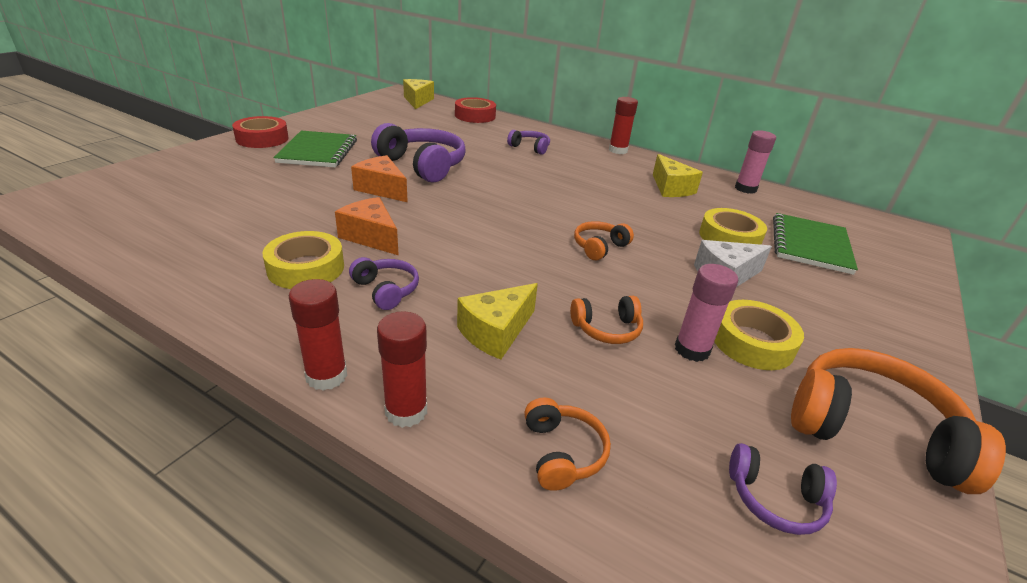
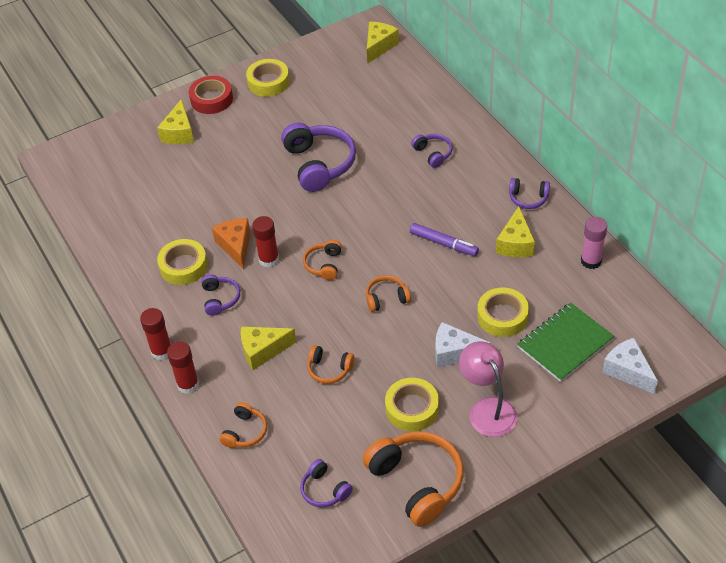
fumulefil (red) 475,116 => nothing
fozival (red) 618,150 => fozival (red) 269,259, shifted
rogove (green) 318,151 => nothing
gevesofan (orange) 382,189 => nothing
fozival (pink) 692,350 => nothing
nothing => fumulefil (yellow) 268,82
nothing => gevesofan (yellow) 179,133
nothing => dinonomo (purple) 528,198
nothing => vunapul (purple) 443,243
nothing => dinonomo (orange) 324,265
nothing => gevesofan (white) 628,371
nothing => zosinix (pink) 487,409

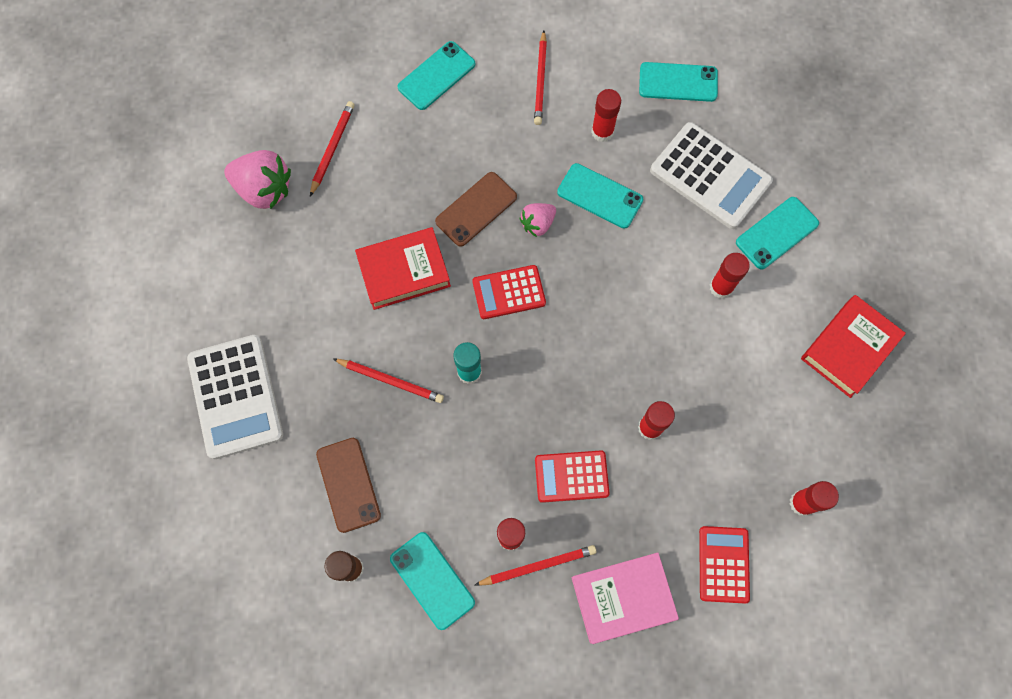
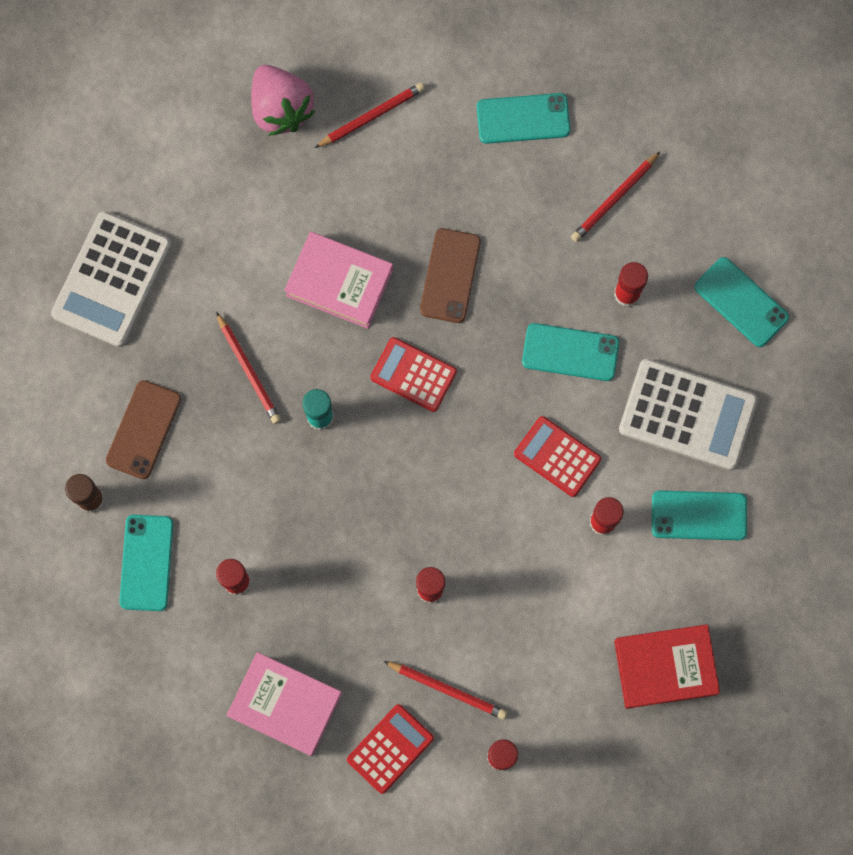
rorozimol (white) 710,176 => rorozimol (white) 687,415, 60 degrees counterclockwise
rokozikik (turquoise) 600,196 => rokozikik (turquoise) 570,352, 60 degrees counterclockwise
rokozikik (brown) 476,209 => rokozikik (brown) 450,275, 75 degrees counterclockwise
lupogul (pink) 537,224 => nothing
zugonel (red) 404,271 => zugonel (pink) 339,282
rorozimol (red) 571,476 => rorozimol (red) 557,456, shifted
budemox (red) 538,566 => budemox (red) 447,690, shifted

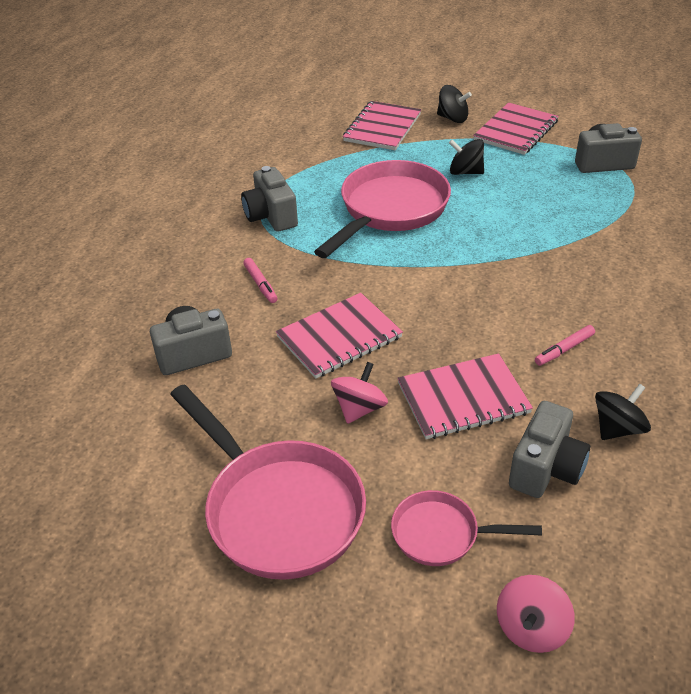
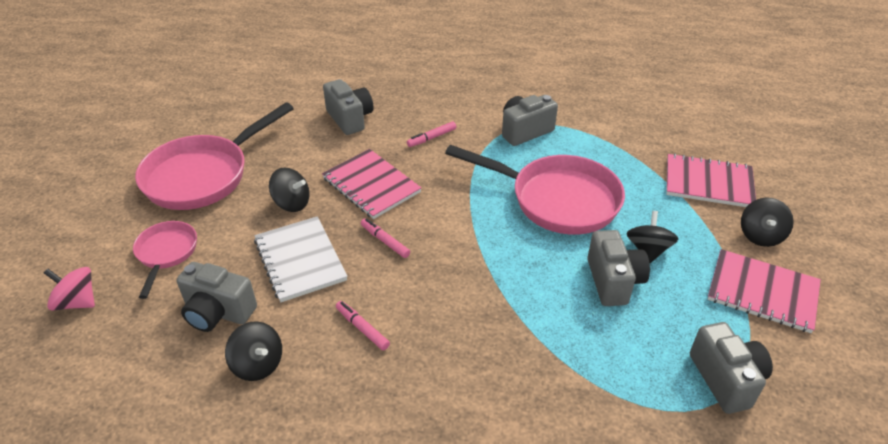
rogove (pink) 463,398 => rogove (white) 300,260
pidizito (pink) 359,408 => pidizito (black) 292,203
nothing => vunapul (pink) 385,241
nothing => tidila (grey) 613,281

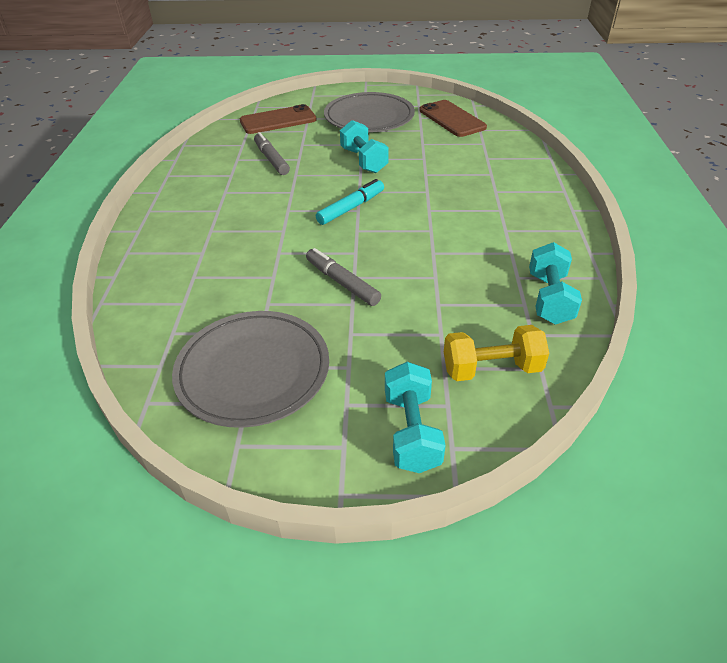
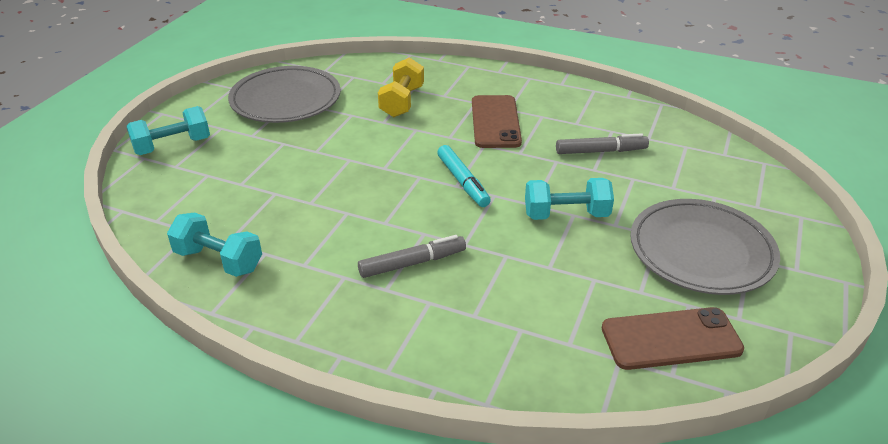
rokozikik (brown) 278,120 => rokozikik (brown) 495,122, shifted
vunapul (grey) 342,282 => vunapul (grey) 412,263, shifted
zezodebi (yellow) 491,369 => zezodebi (yellow) 402,102, shifted
zezodebi (turquoise) 412,431 => zezodebi (turquoise) 172,146, 45 degrees counterclockwise

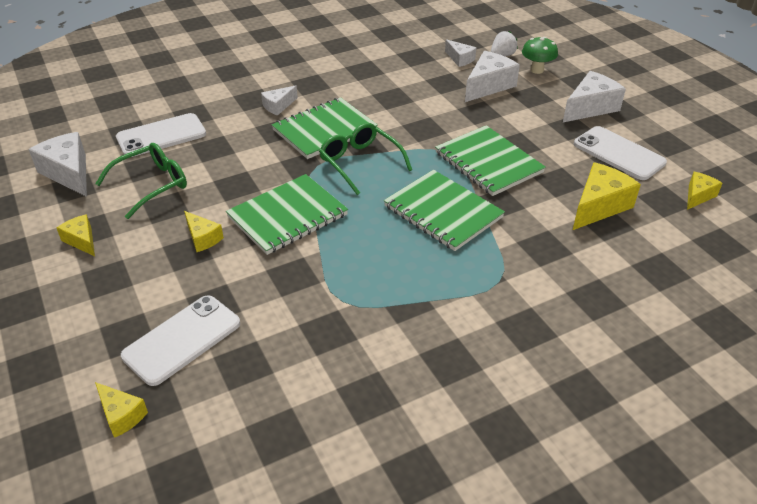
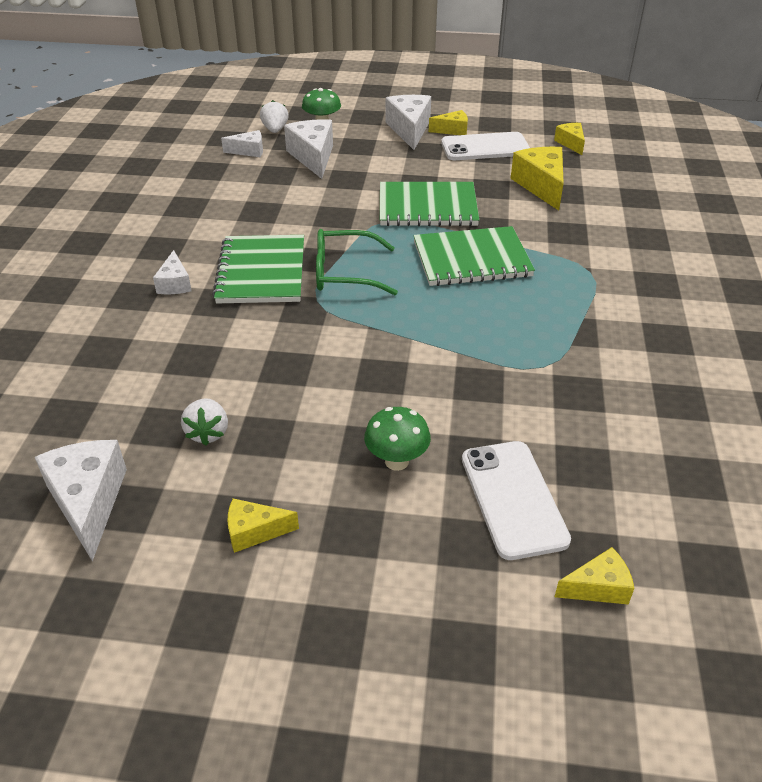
rokozikik (white) 161,136 => nothing
gevesofan (white) 69,173 => gevesofan (white) 88,502, 75 degrees clockwise
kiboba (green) 151,185 => lupogul (white) 208,433
rogove (green) 288,216 => nothing
gevesofan (yellow) 203,238 => gevesofan (yellow) 452,130, shifted
nothing => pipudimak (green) 396,461

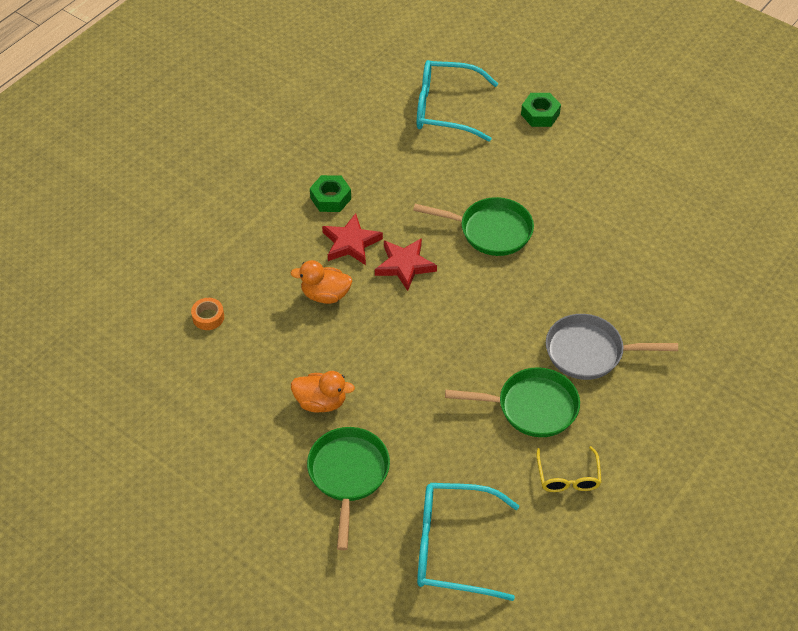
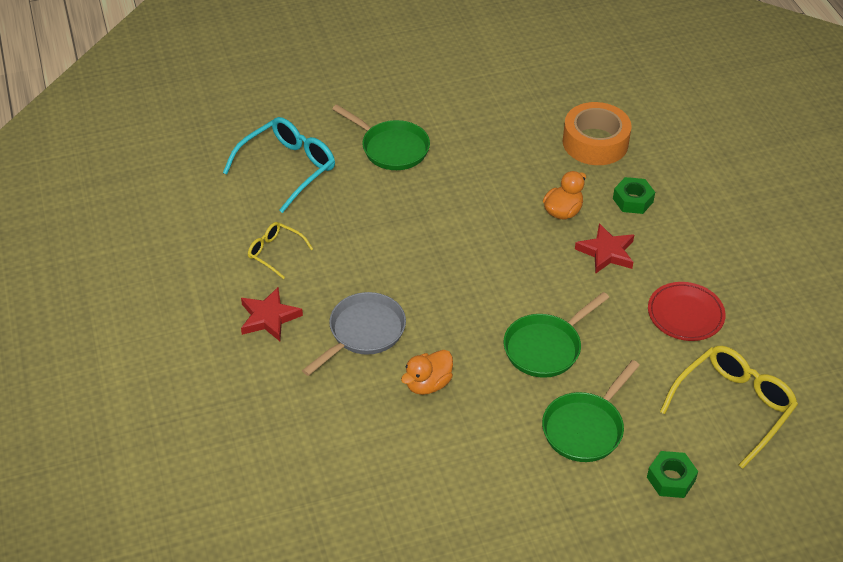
kiboba (turquoise) 445,109 => kiboba (yellow) 733,407
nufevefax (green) 330,198 => nufevefax (green) 633,200, shifted
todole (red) 404,265 => todole (red) 269,317, shifted
fumulefil (orange) 208,317 => fumulefil (orange) 595,142, x2.35
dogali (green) 532,407 => dogali (green) 585,428, shifted
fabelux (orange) 321,402 => fabelux (orange) 428,384, shifted
nothing => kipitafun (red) 685,314

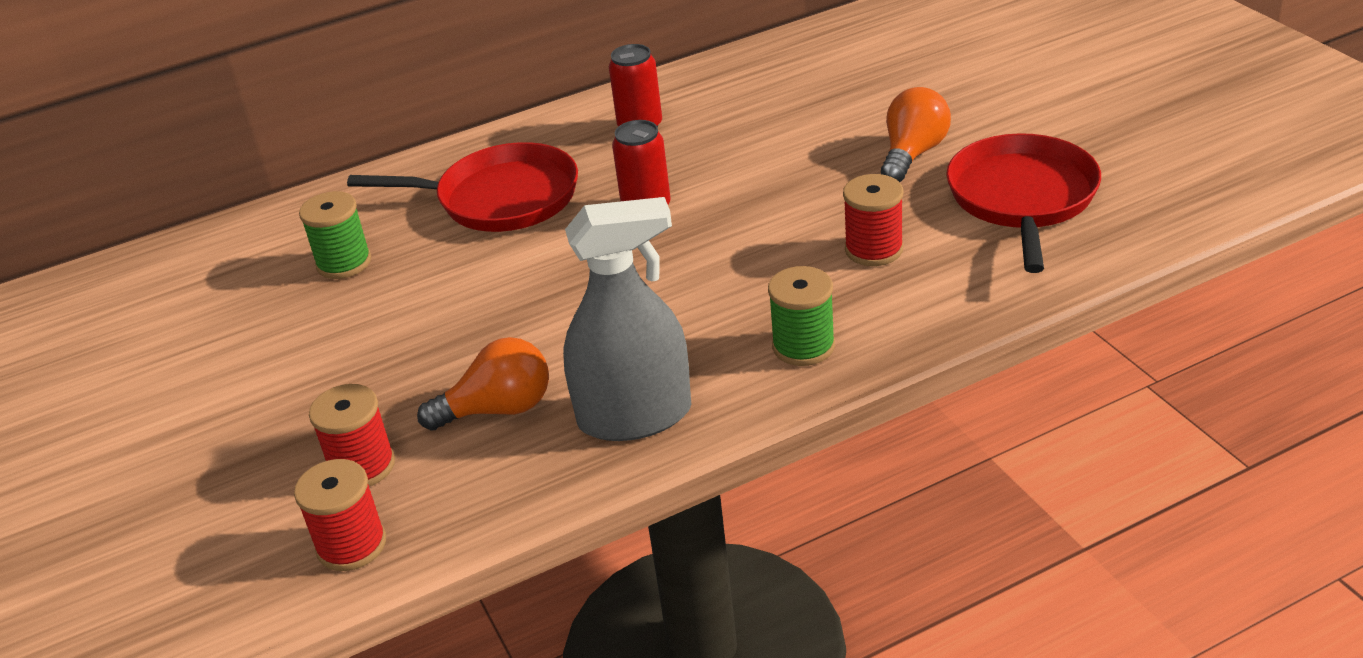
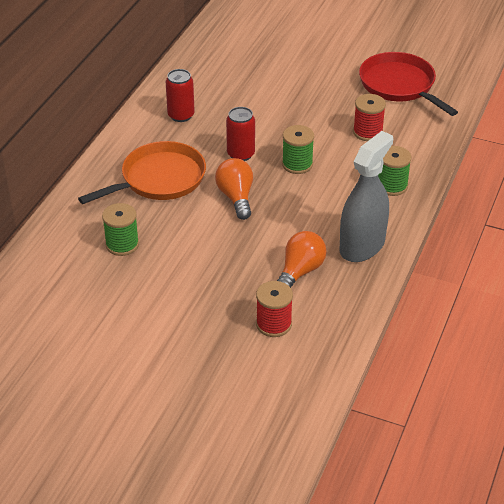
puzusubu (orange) 913,154 => puzusubu (orange) 236,197, shifted
dogali (red) 501,198 => dogali (orange) 159,179
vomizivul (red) 351,545 => nothing
nothing => vomizivul (green) 297,164

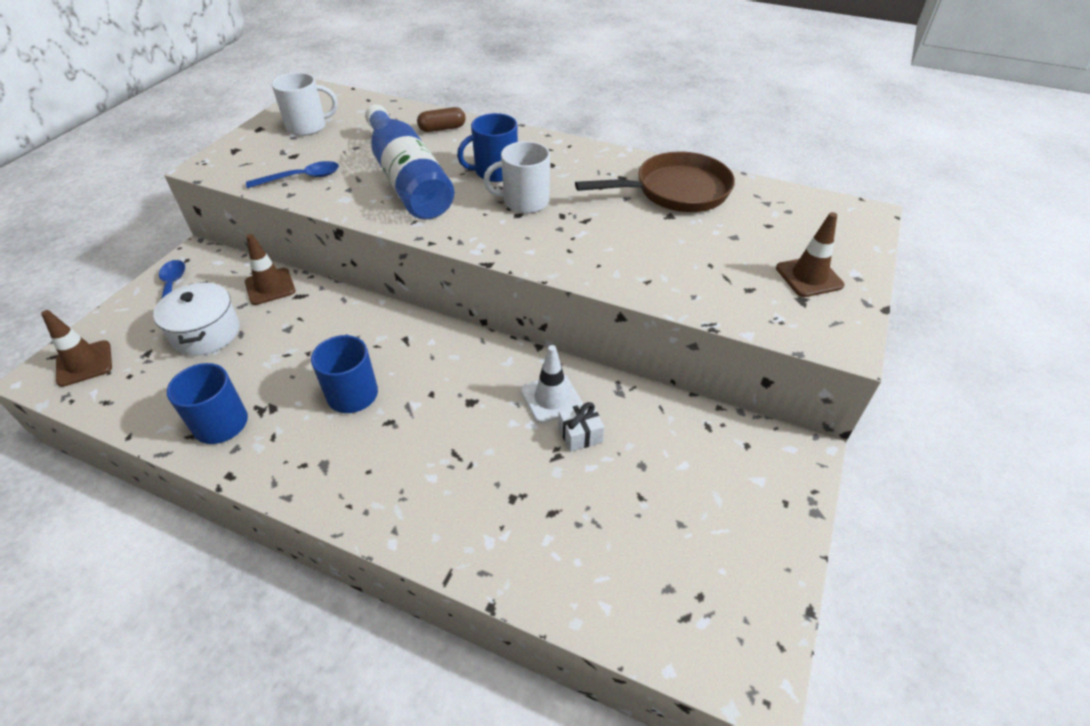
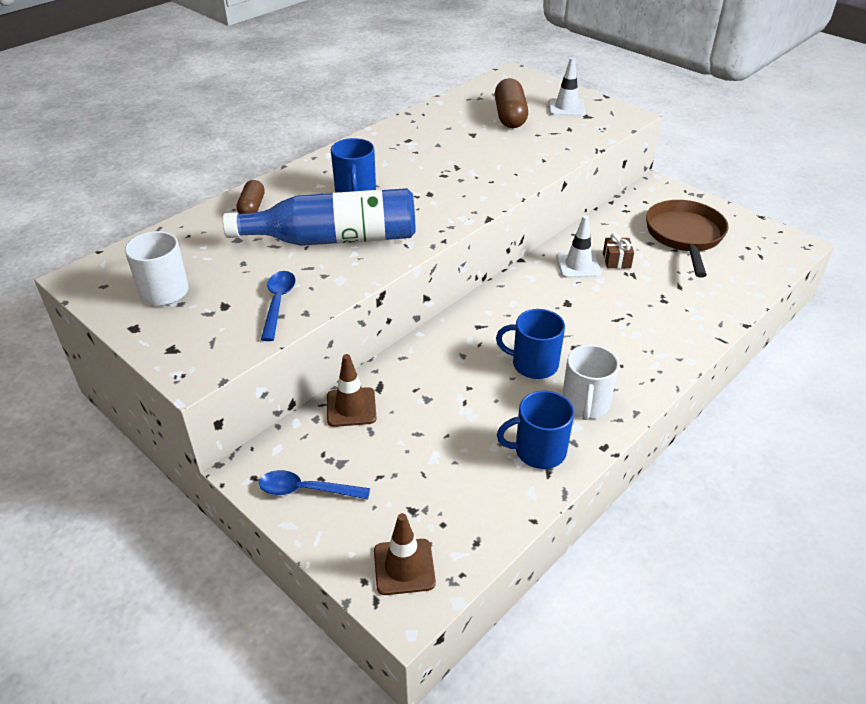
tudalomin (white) 524,202 => tudalomin (white) 585,404, shifted
dogali (brown) 675,191 => dogali (brown) 684,236, shifted
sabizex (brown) 809,277 => sabizex (white) 566,107
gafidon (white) 206,333 => nothing
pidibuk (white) 580,434 => pidibuk (brown) 616,260
nothing => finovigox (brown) 510,116

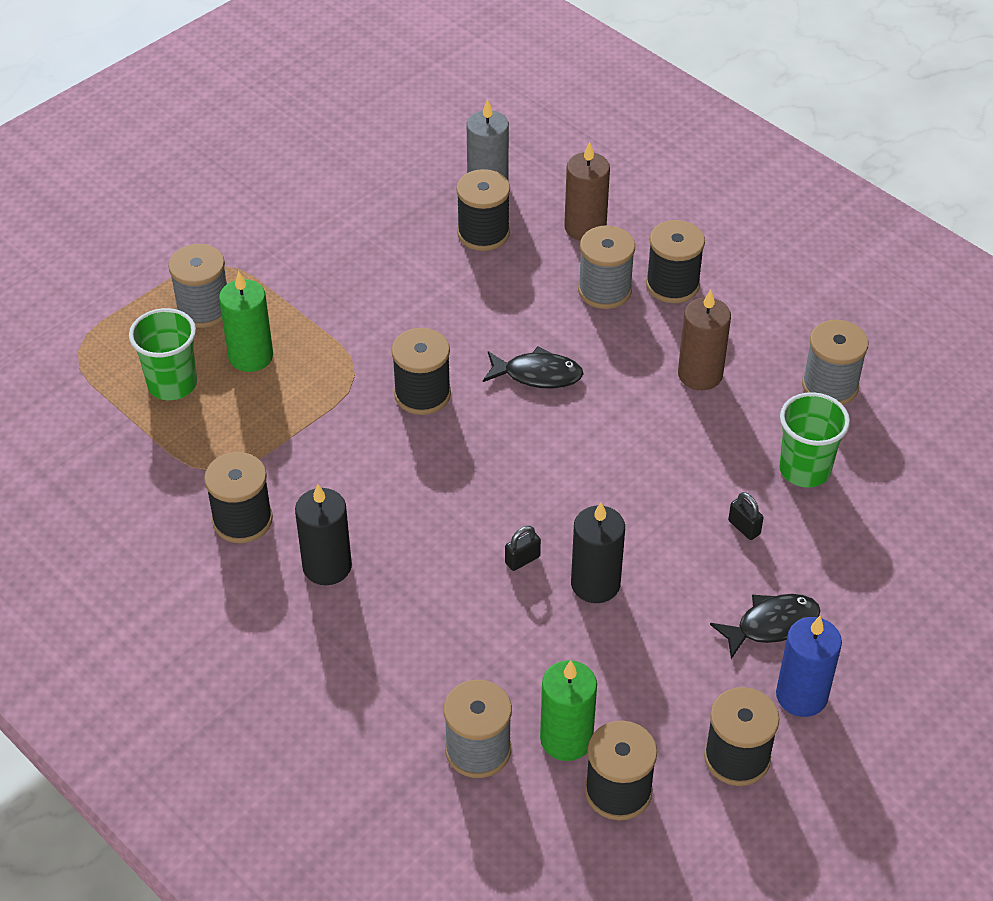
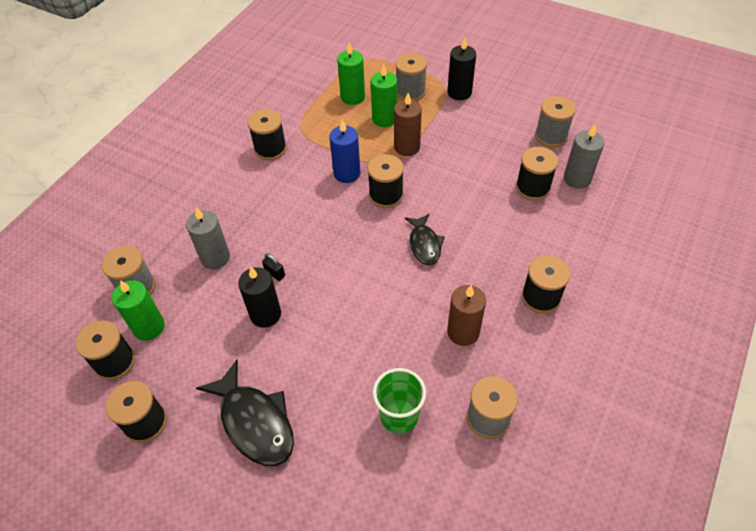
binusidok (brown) 585,228 => binusidok (brown) 407,147, shifted
vomizivul (grey) 604,290 => vomizivul (grey) 551,136, shifted
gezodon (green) 172,384 => binusidok (green) 352,97
binusidok (black) 327,566 => binusidok (black) 459,92, shifted
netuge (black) 744,527 => nothing
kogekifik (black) 771,625 => kogekifik (black) 254,422, x1.61
binusidok (blue) 801,695 => binusidok (blue) 347,173, shifted
nothing => binusidok (grey) 215,258

